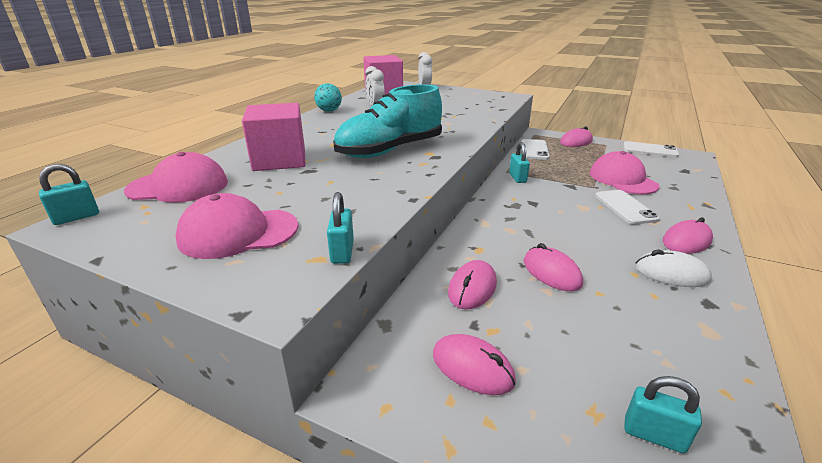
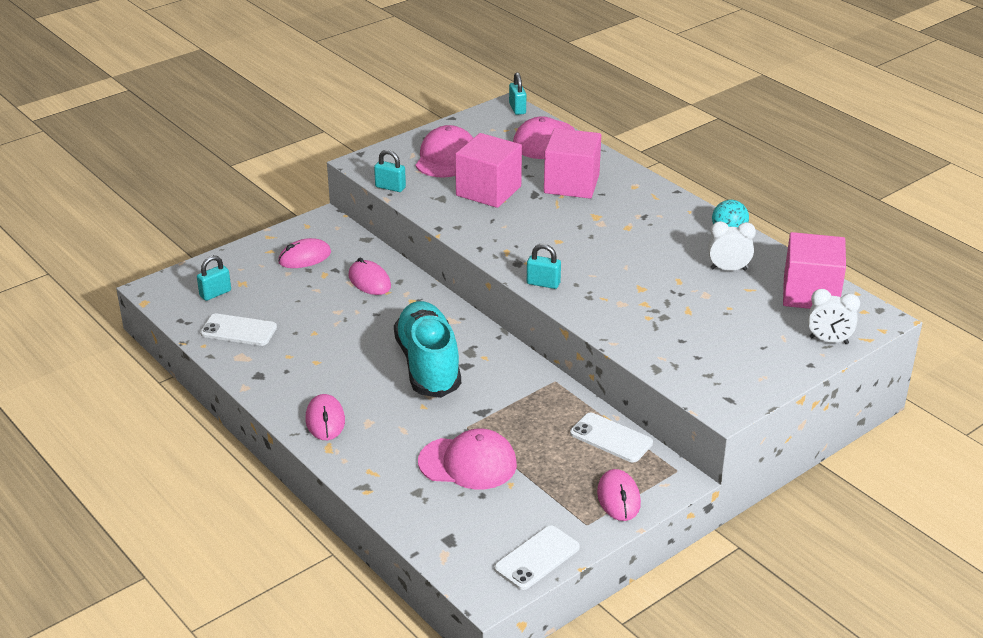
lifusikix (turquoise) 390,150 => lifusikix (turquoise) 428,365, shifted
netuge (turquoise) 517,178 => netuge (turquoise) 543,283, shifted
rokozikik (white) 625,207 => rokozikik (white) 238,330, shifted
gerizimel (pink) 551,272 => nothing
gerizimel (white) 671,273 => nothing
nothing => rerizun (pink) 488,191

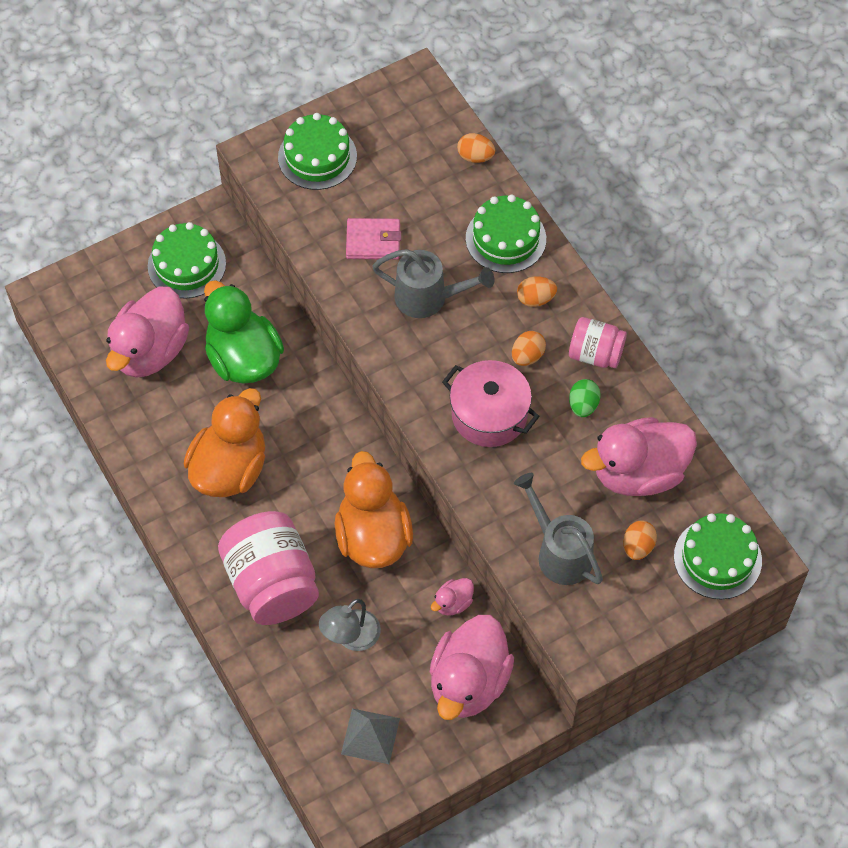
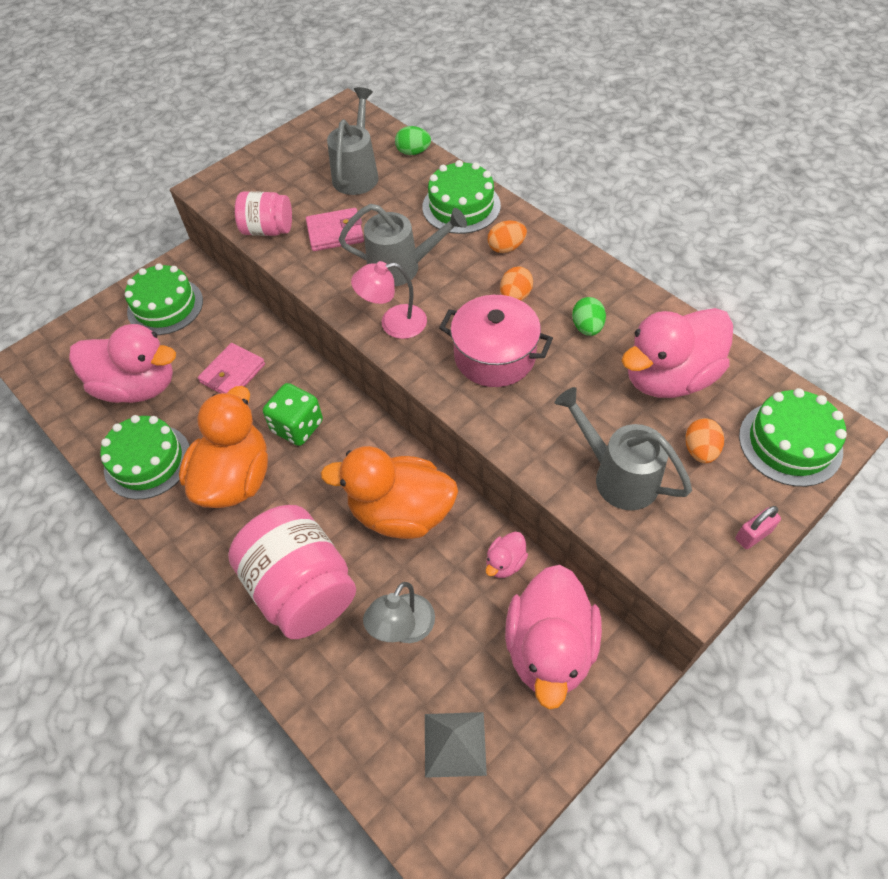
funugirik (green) 317,157 => funugirik (green) 148,461, shifted
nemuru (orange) 475,156 => nemuru (green) 413,152
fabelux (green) 243,358 => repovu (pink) 232,373
fabelux (pink) 150,351 => fabelux (pink) 138,386, 90 degrees counterclockwise
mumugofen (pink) 595,354 => mumugofen (pink) 268,230, shifted
fabelux (orange) 373,536 => fabelux (orange) 401,512, 60 degrees counterclockwise
nothing => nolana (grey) 357,173
nothing => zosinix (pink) 393,323
nothing => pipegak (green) 297,427
nothing => netuge (pink) 753,535

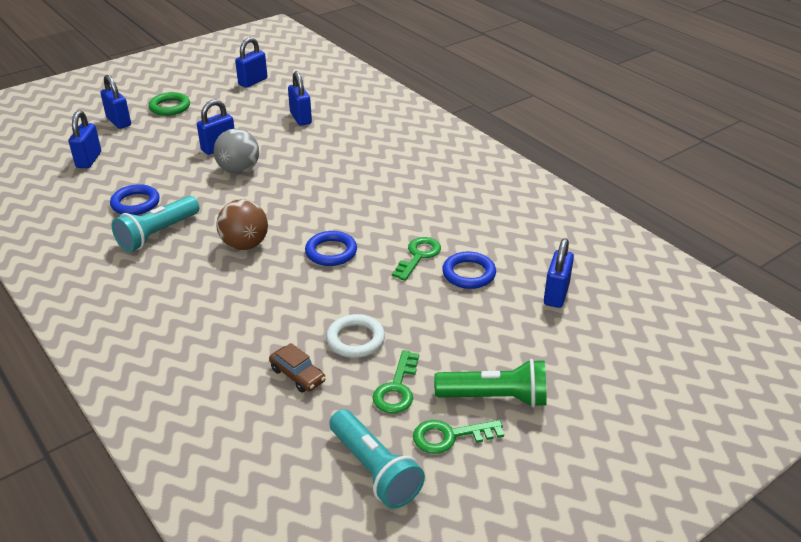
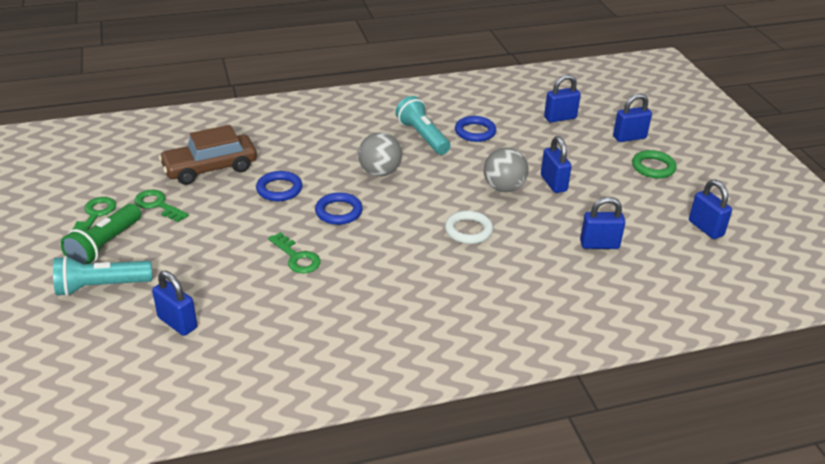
netuge (blue) 89,160 => netuge (blue) 560,118, 45 degrees counterclockwise
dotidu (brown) 245,245 => dotidu (grey) 380,172
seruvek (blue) 468,274 => seruvek (blue) 279,189, shifted
seruvek (white) 355,339 => seruvek (white) 468,230, shifted
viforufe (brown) 297,375 => viforufe (brown) 210,168, x2.00
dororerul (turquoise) 374,470 => dororerul (turquoise) 101,286, shifted

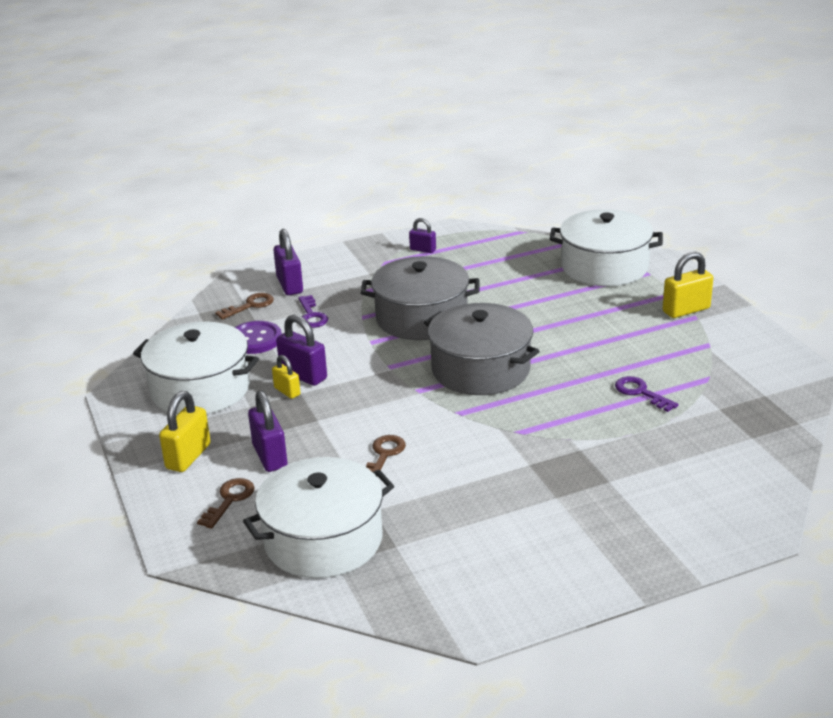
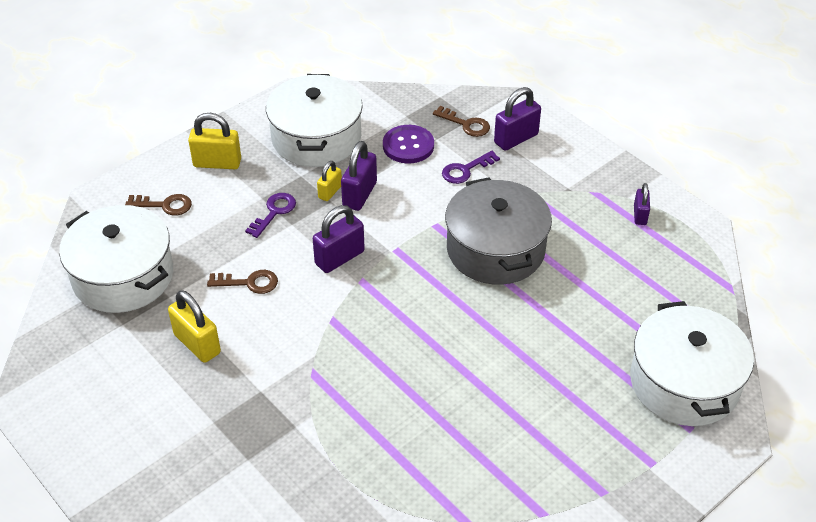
netuge (yellow) 686,310 => netuge (yellow) 197,344, shifted
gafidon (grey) 480,369 => nothing
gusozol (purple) 640,392 => gusozol (purple) 274,212, shifted
netuge (purple) 270,456 => netuge (purple) 339,258, shifted

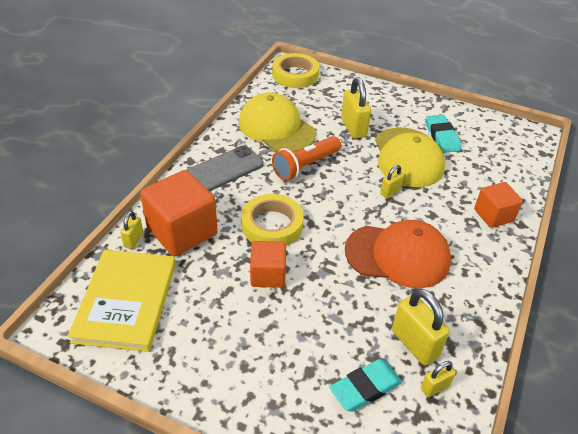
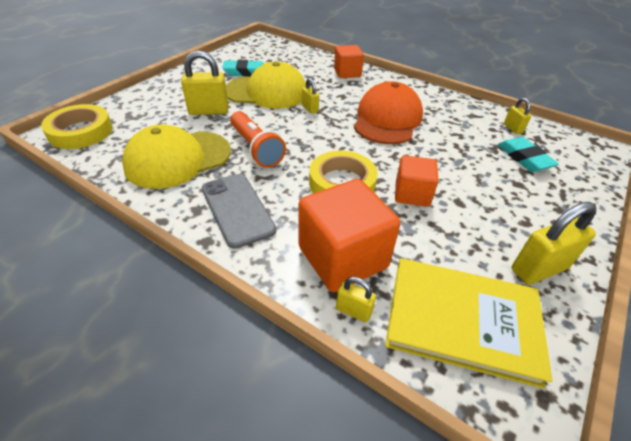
netuge (yellow) 414,344 => netuge (yellow) 538,269, shifted

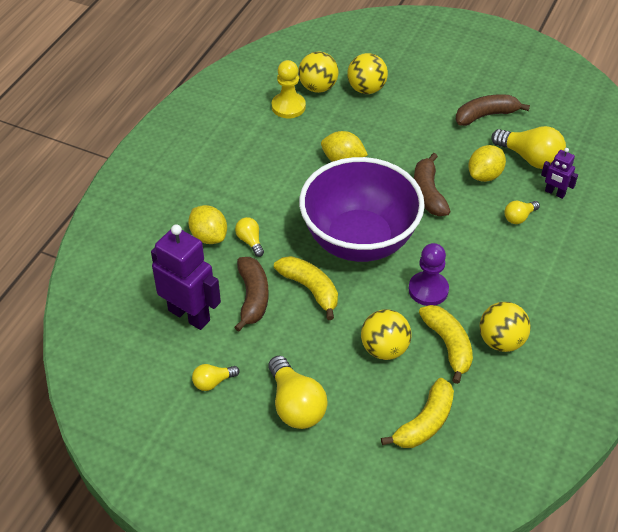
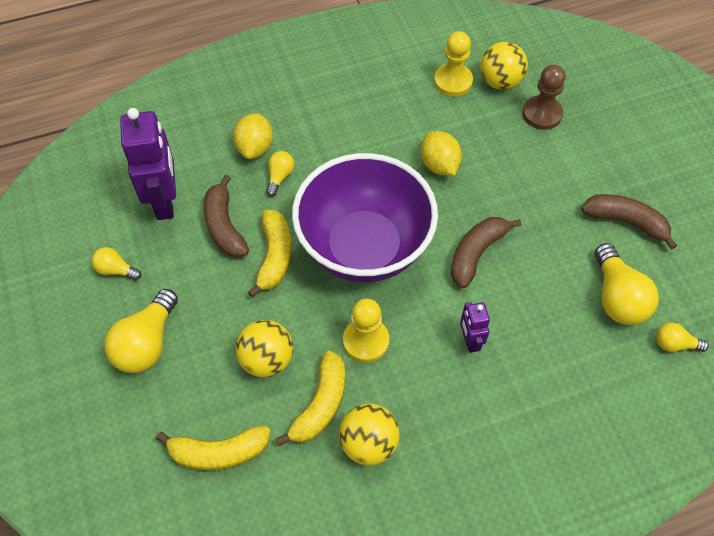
dotidu (yellow) 366,89 => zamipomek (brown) 542,114
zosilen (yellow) 484,175 => nothing
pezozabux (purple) 554,193 => pezozabux (purple) 470,341, shifted
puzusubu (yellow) 519,217 => puzusubu (yellow) 675,344, shifted
zamipomek (purple) 428,290 => zamipomek (yellow) 366,341
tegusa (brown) 252,297 => tegusa (brown) 224,226, 120 degrees clockwise

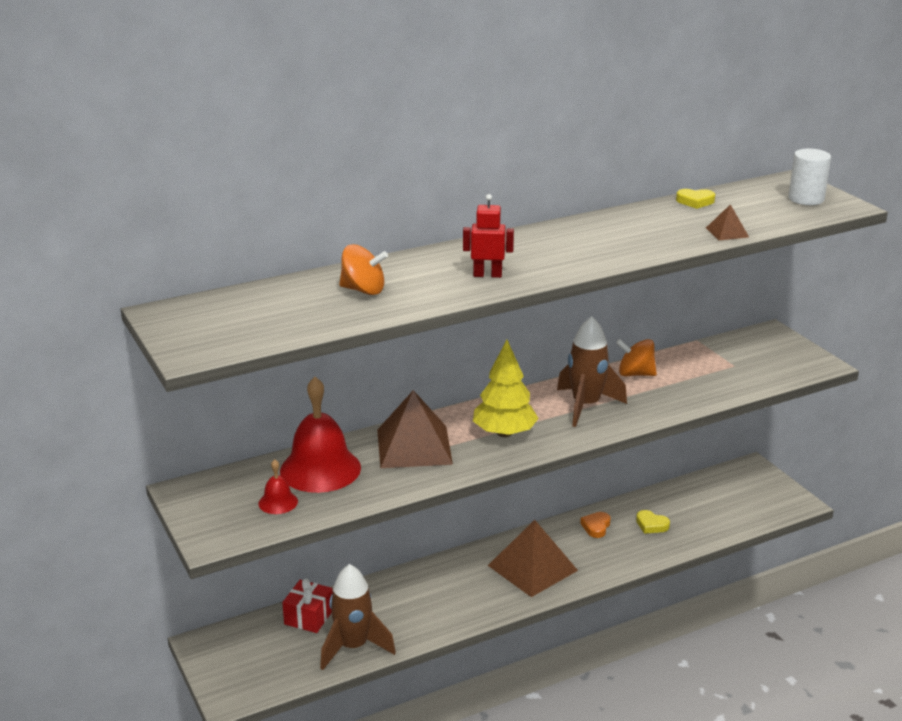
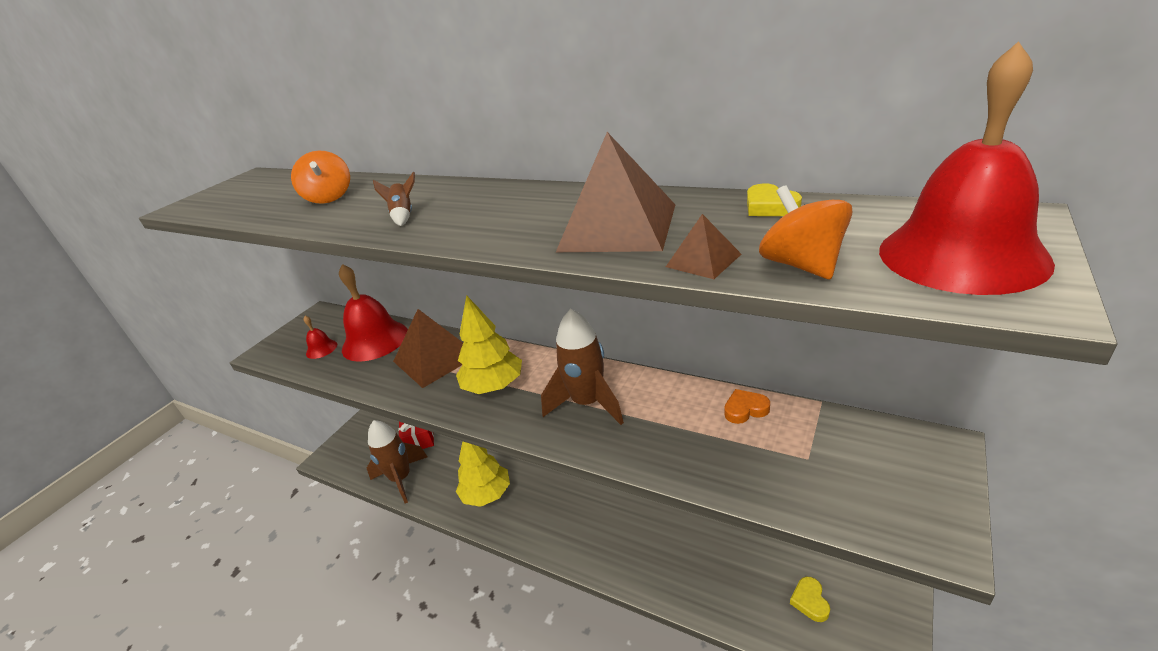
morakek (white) 806,199 => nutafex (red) 961,255
pezozabux (red) 487,275 => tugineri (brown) 403,216
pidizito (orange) 635,374 => pidizito (orange) 802,265, shifted
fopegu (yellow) 651,525 => fopegu (yellow) 810,601, shifted
fopegu (orange) 596,527 => fopegu (orange) 745,409, shifted
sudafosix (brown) 532,567 => sudafosix (brown) 618,227, shifted
nothing => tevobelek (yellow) 487,494

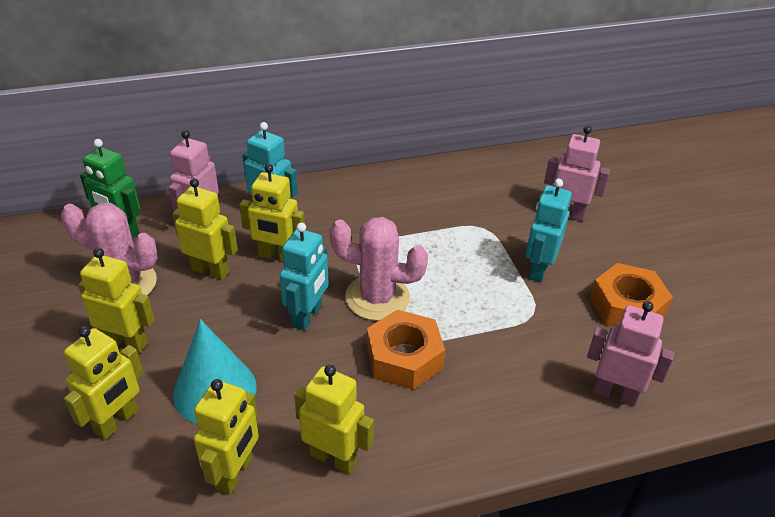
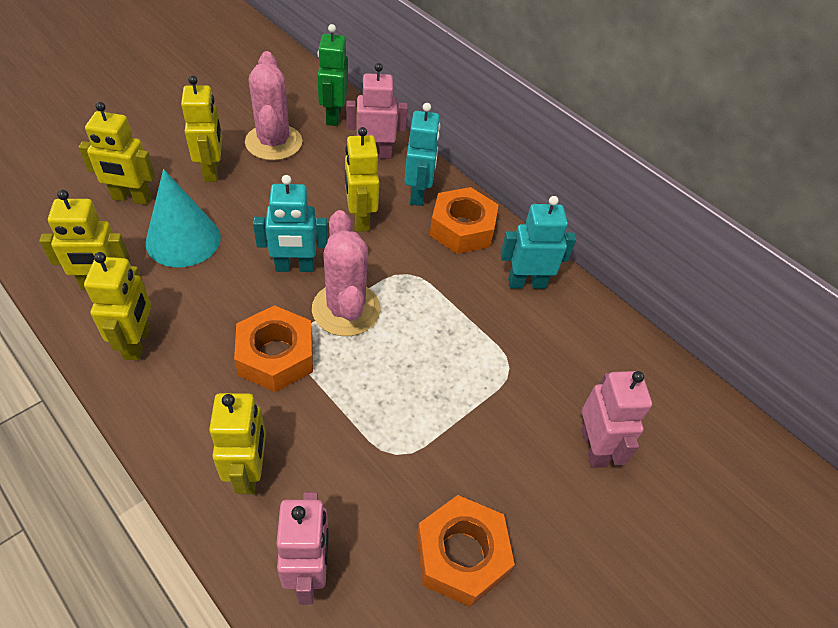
pezozabux (yellow) 210,271 => pezozabux (yellow) 249,472, shifted
pezozabux (turquoise) 538,269 => pezozabux (turquoise) 526,283, shifted
nothing => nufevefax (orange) 462,228

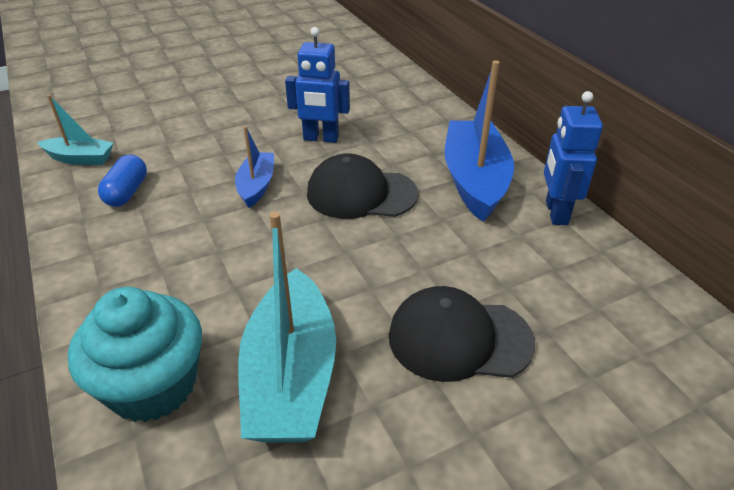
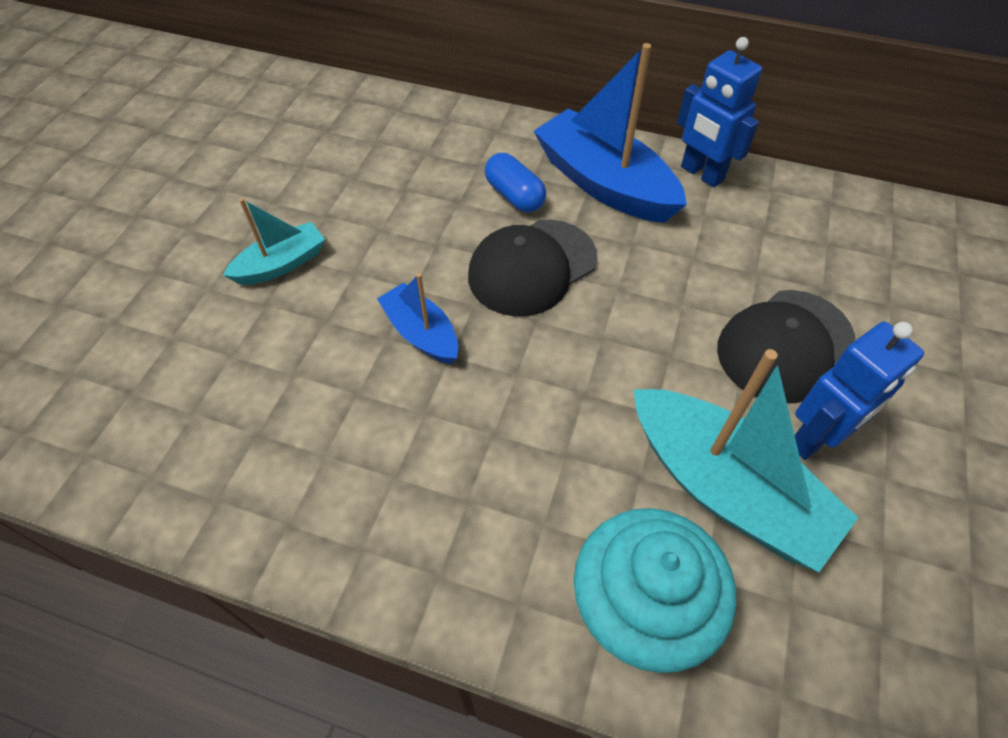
pezozabux (blue) 321,138 => pezozabux (blue) 815,439, shifted
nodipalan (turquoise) 80,158 => nodipalan (turquoise) 281,264, shifted
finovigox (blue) 127,192 => finovigox (blue) 514,196, shifted

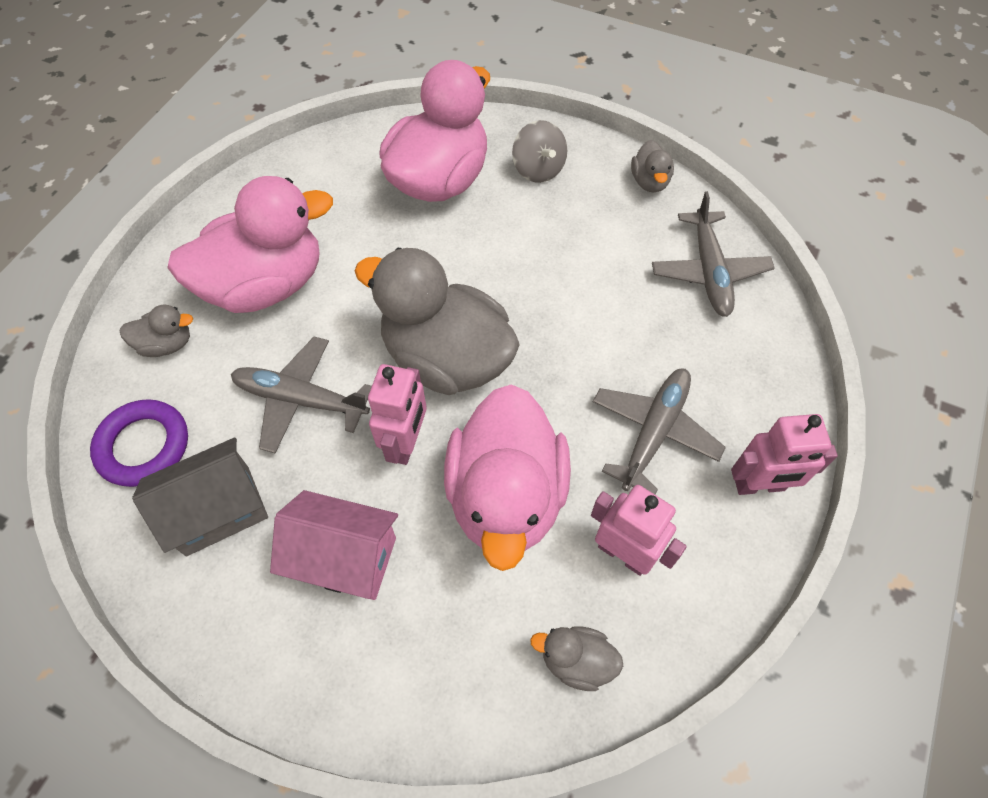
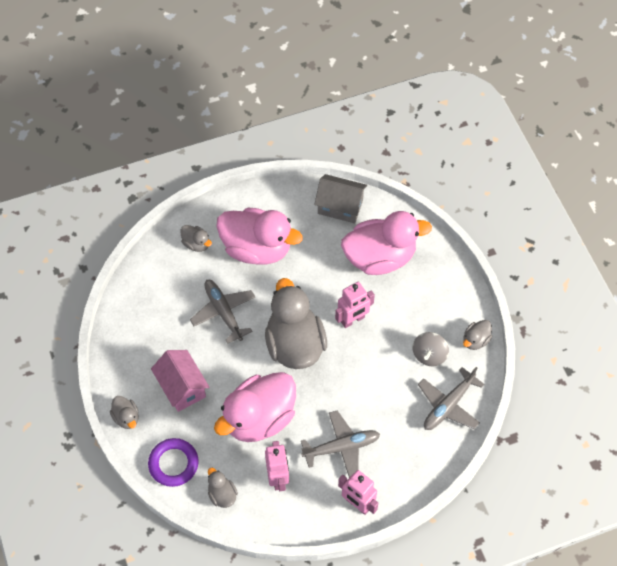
pidizito (grey) 538,169 => pidizito (grey) 429,355, shifted
pezozabux (pink) 406,443 => pezozabux (pink) 353,320, shifted
seruvek (purple) 143,446 => seruvek (purple) 173,464, shifted
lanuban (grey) 218,510 => lanuban (grey) 340,206, shifted
nothing => fabelux (grey) 126,417

